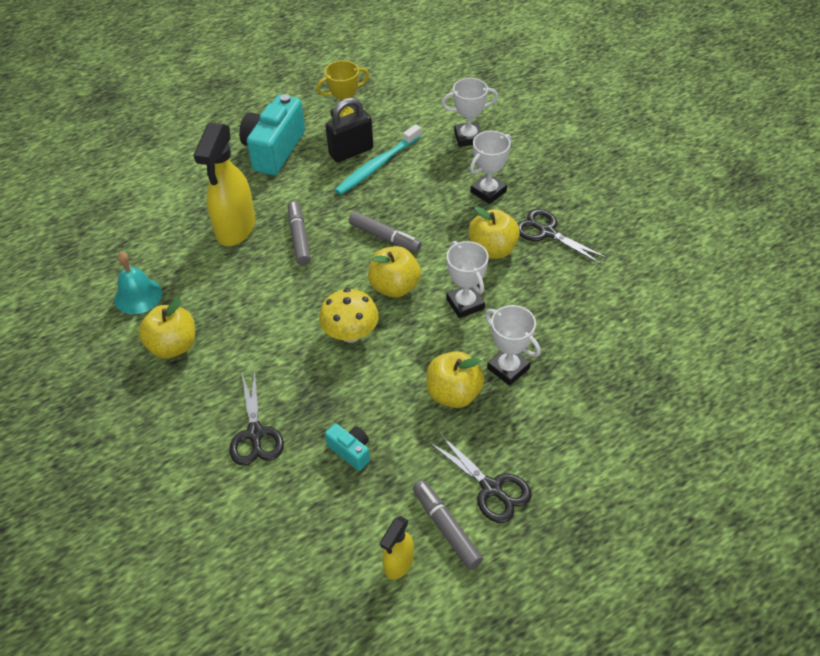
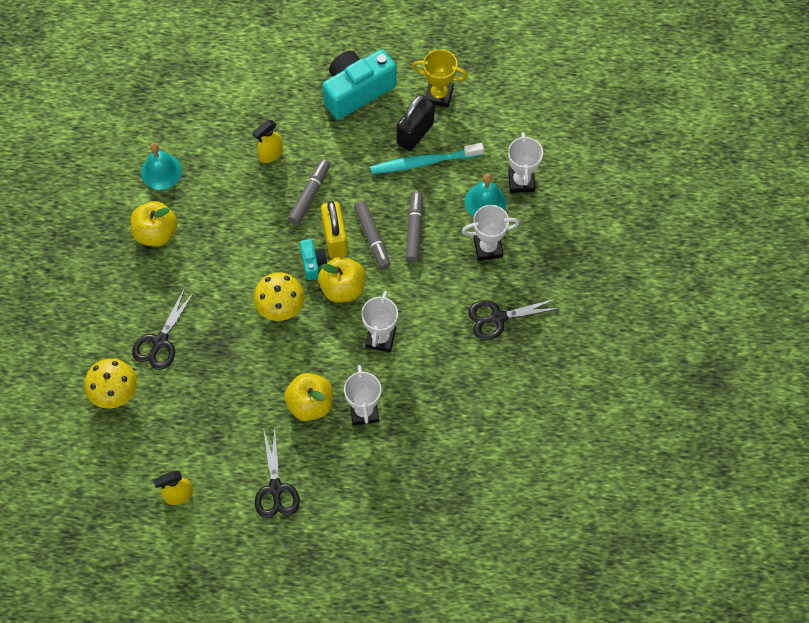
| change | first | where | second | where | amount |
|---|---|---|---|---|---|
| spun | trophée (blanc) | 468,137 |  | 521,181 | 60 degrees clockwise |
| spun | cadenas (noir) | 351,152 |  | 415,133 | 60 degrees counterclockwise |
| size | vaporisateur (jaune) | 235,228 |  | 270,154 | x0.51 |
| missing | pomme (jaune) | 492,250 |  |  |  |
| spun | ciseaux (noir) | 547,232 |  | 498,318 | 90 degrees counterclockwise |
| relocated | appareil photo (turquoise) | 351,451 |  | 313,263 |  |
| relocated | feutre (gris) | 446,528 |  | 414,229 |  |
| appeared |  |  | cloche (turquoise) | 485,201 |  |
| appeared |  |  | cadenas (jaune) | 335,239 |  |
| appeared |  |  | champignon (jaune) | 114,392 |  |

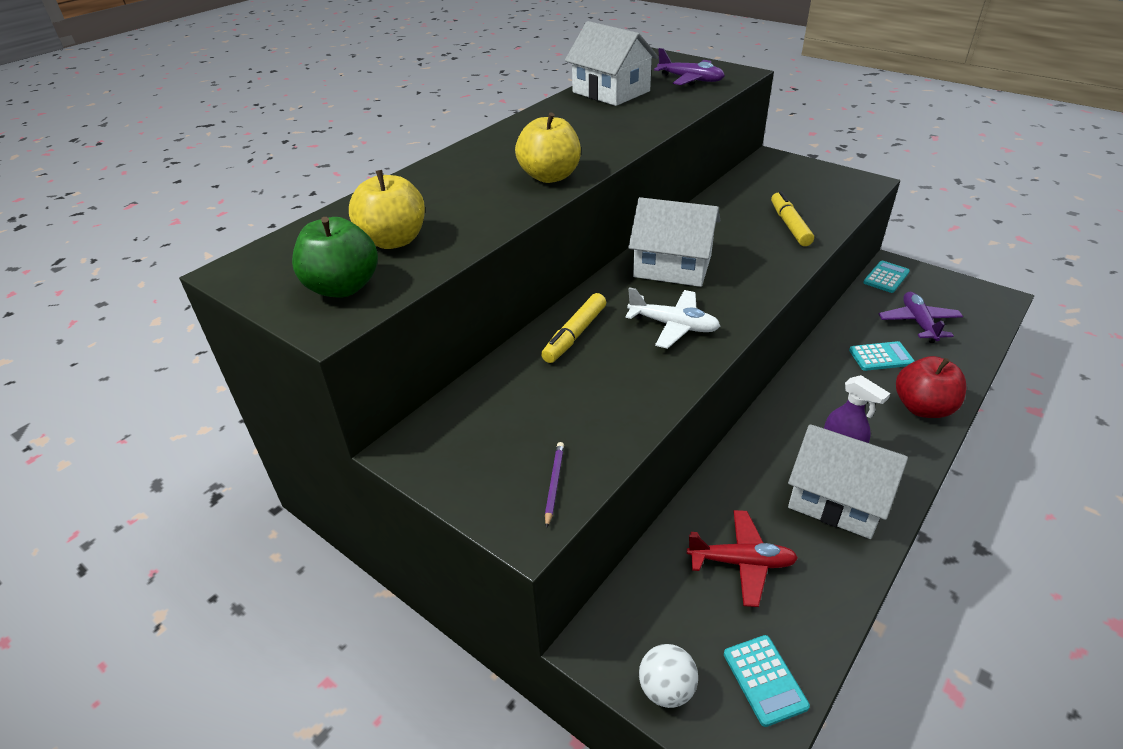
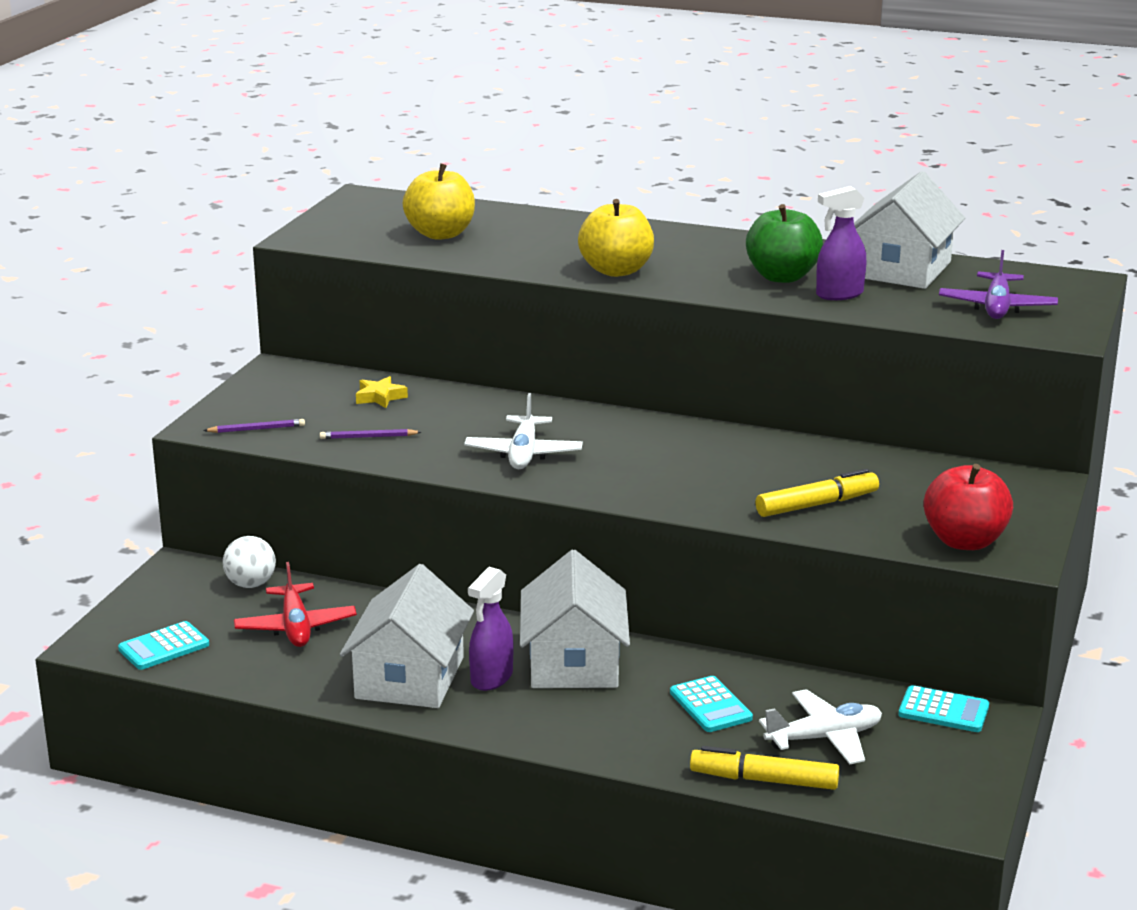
| change | first | where | second | where | amount |
|---|---|---|---|---|---|
| relocated | maison (blanc) | 672,266 |  | 573,662 |  |
| relocated | pomme (vert) | 343,287 |  | 782,277 |  |
| colour | avion (violet) | 918,323 | avion (blanc) | 824,738 |  |
| relocated | feutre (jaune) | 574,335 |  | 764,780 |  |
| relocated | pomme (rouge) | 922,408 |  | 964,541 |  |
| relocated | balle (blanc) | 666,689 |  | 251,584 |  |
| appeared |  |  | vaporisateur (violet) | 839,294 |  |
| appeared |  |  | étoile (jaune) | 380,397 |  |
| appeared |  |  | crayon (violet) | 368,437 |  |

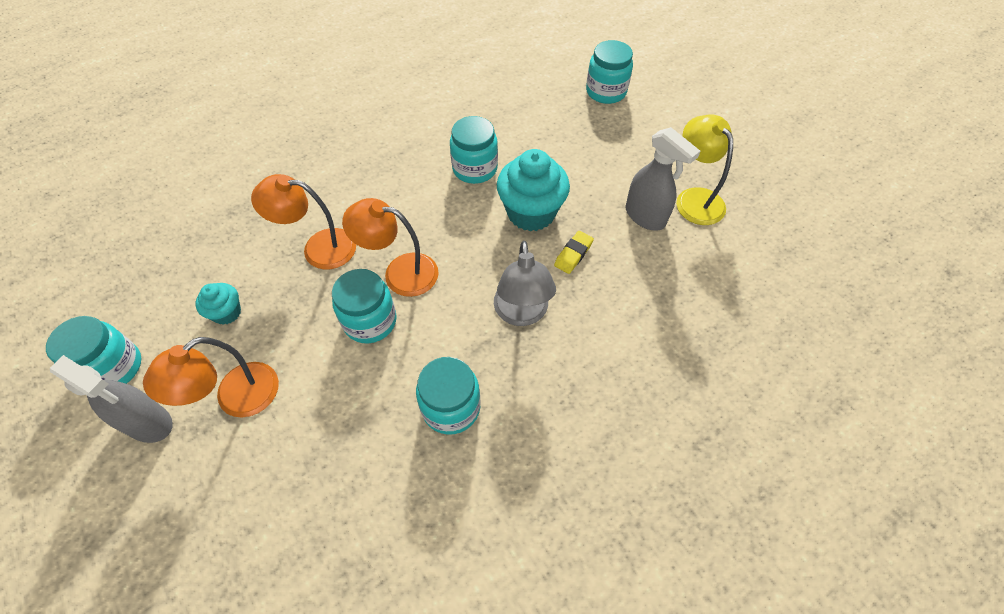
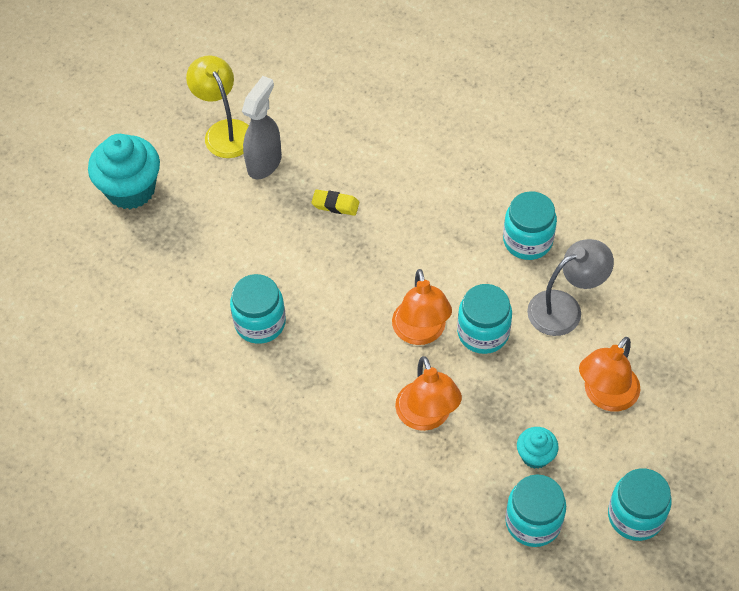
| change | first | where | second | where | amount |
|---|---|---|---|---|---|
| relocated | bocal (turquoise) | 606,92 |  | 533,521 |  |
| spun | lampe (jaune) | 694,198 |  | 224,131 | 105 degrees clockwise |
| relocated | muffin (turquoise) | 531,213 |  | 131,189 |  |
| relocated | lampe (gris) | 522,314 |  | 564,308 |  |
| spun | lampe (orange) | 236,398 |  | 605,396 | 105 degrees clockwise |
| missing | vaporisateur (gris) | 149,423 |  |  |  |

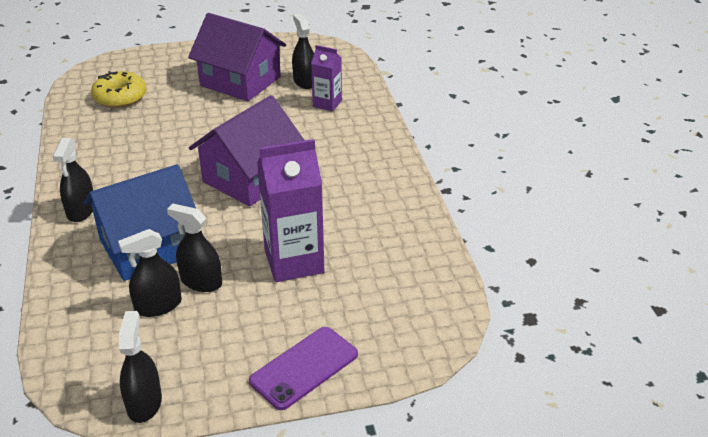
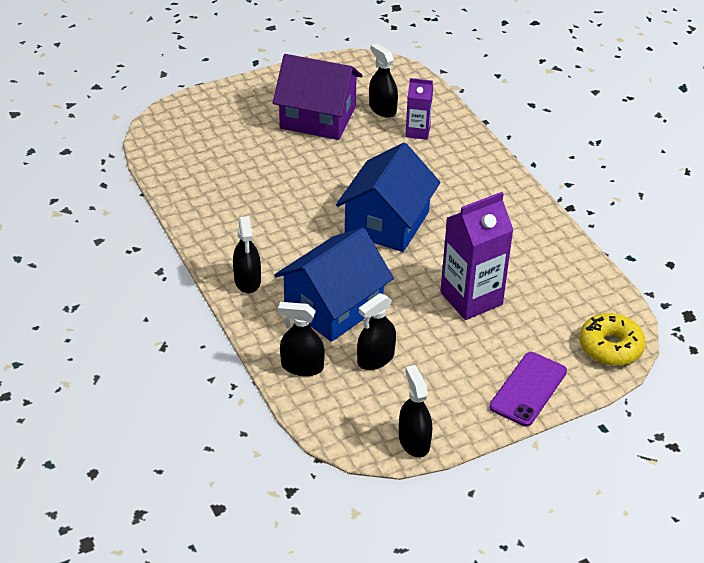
| change | first | where | second | where | amount |
|---|---|---|---|---|---|
| relocated | beignet (jaune) | 120,97 |  | 610,347 |  |
| colour | maison (violet) | 250,178 | maison (bleu) | 387,223 |  |
| relocated | vaporisateur (noir) | 201,281 |  | 302,366 |  |

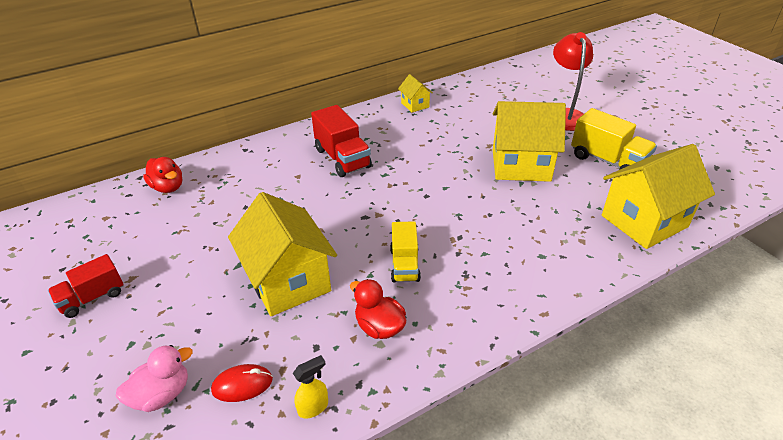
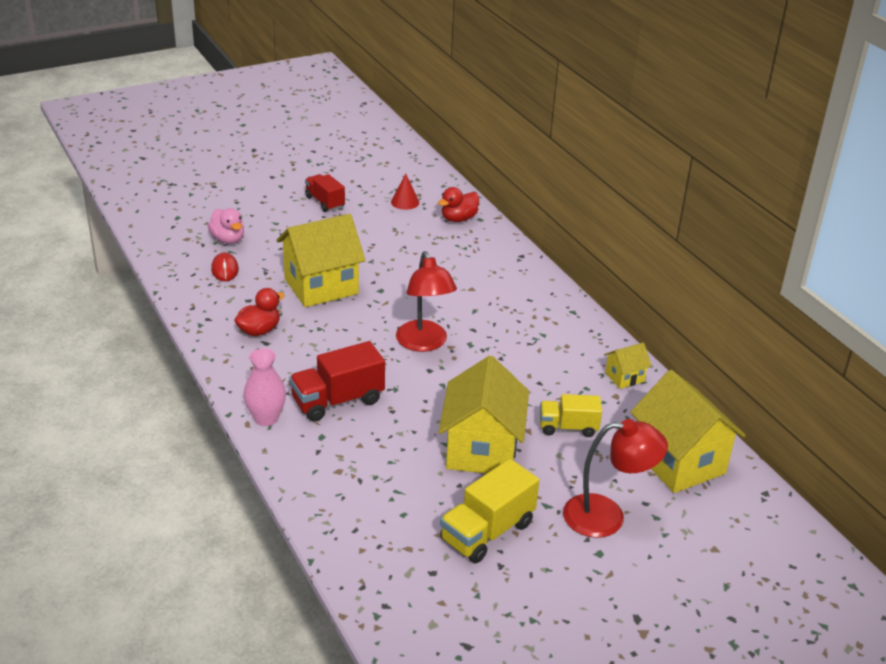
| change | first | where | second | where | amount |
|---|---|---|---|---|---|
| relocated | camion (rouge) | 342,158 |  | 337,401 |  |
| relocated | maison (jaune) | 644,221 |  | 679,462 |  |
| relocated | camion (jaune) | 404,265 |  | 568,427 |  |
| missing | vaporisateur (jaune) | 313,407 |  |  |  |
| appeared |  |  | cône (rouge) | 405,202 |  |
| appeared |  |  | lampe (rouge) | 424,343 |  |
| appeared |  |  | vase (rose) | 266,418 |  |

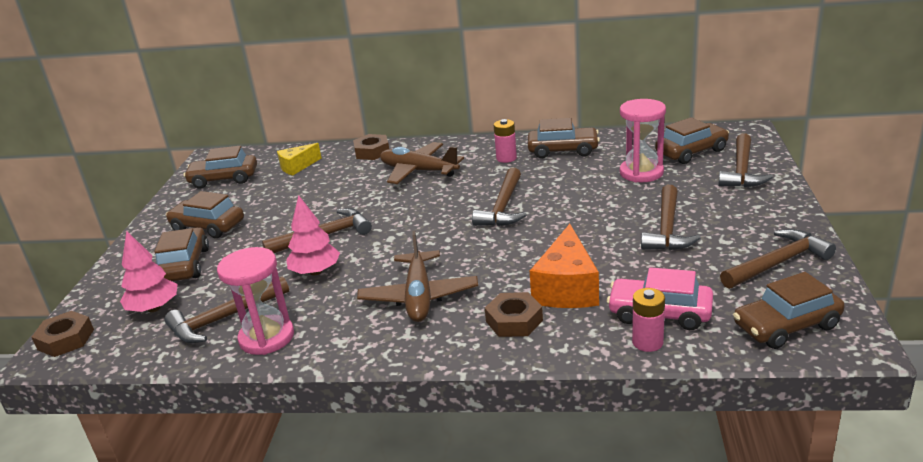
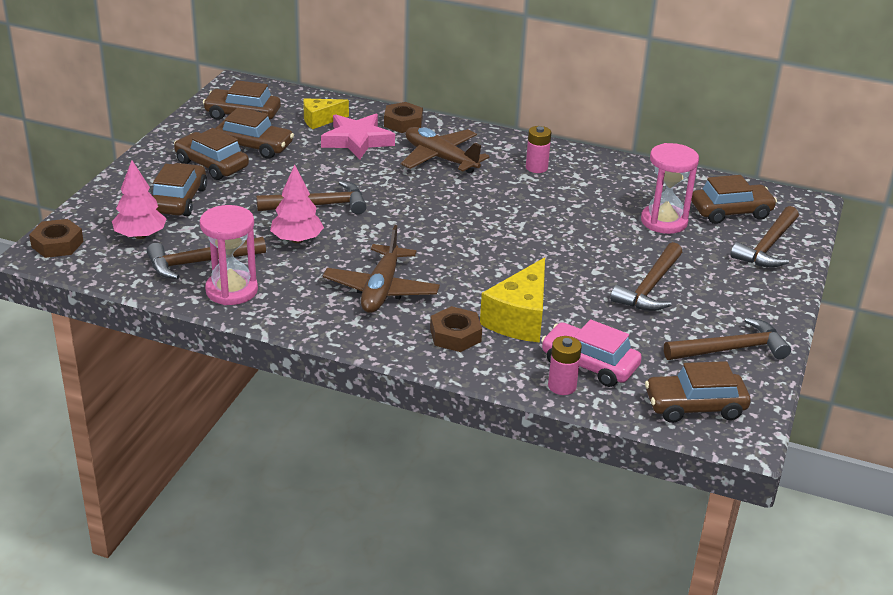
| change | first | where | second | where | amount |
|---|---|---|---|---|---|
| relocated | voiture (marron) | 563,150 |  | 254,146 |  |
| missing | marteau (marron) | 503,207 |  |  |  |
| colour | fromage (orange) | 567,288 | fromage (jaune) | 519,318 |  |
| appeared |  |  | étoile (rose) | 357,140 |  |

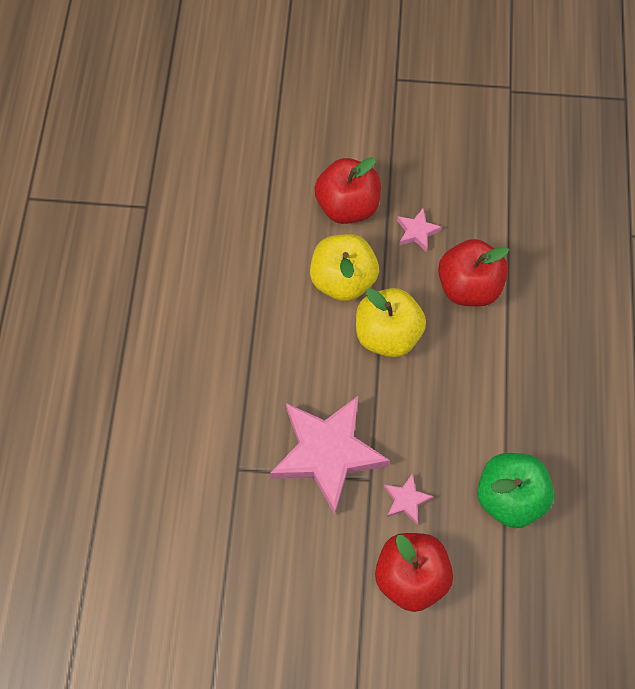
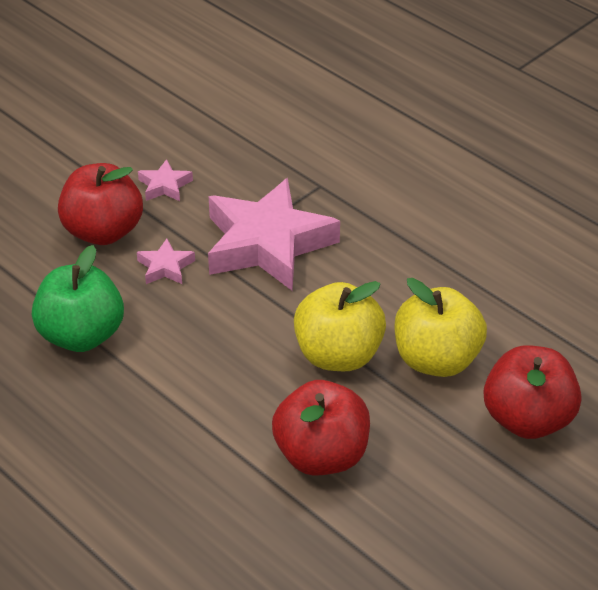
| change | first | where | second | where | amount |
|---|---|---|---|---|---|
| relocated | étoile (rose) | 417,232 |  | 165,186 |  |

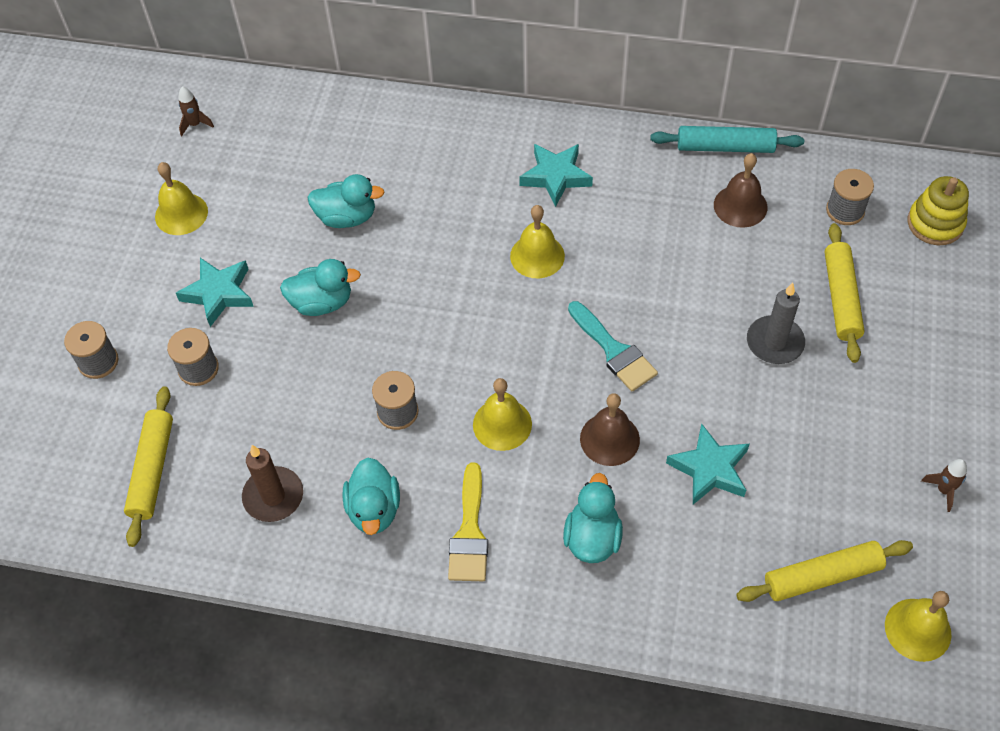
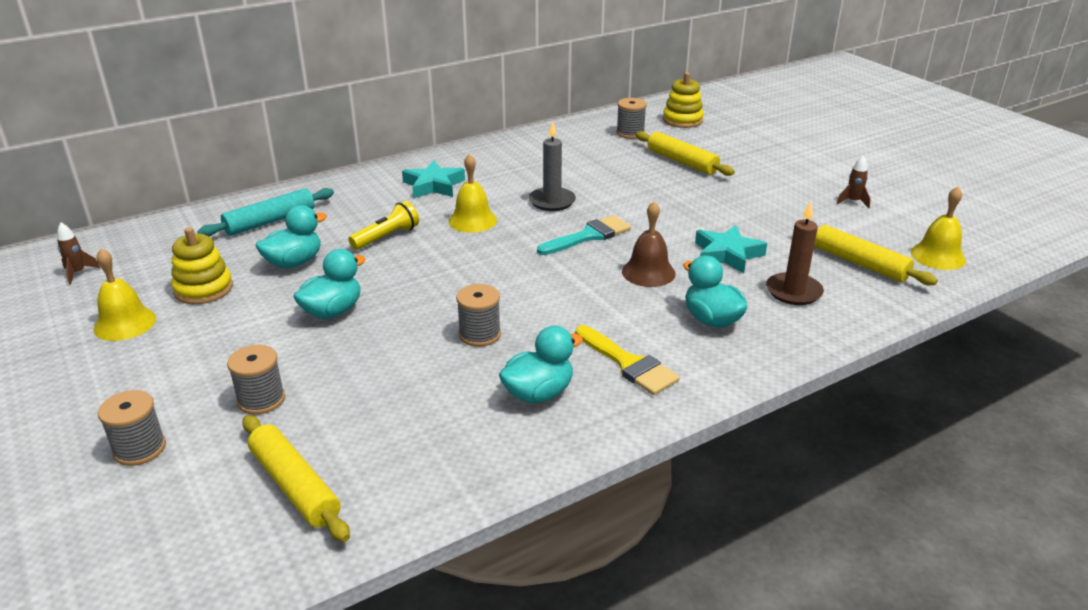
| change | first | where | second | where | amount |
|---|---|---|---|---|---|
| relocated | rouleau à pâtisserie (turquoise) | 725,147 |  | 270,221 |  |
| missing | cloche (marron) | 740,206 |  |  |  |
| missing | étoile (turquoise) | 219,293 |  |  |  |
| relocated | bougie (gris) | 775,342 |  | 552,201 |  |
| spun | pinceau (turquoise) | 614,351 |  | 589,236 | 45 degrees counterclockwise |
| missing | cloche (jaune) | 502,424 |  |  |  |
| relocated | bougie (marron) | 273,496 |  | 793,291 |  |
| spun | canard (turquoise) | 374,509 |  | 538,393 | 75 degrees counterclockwise |
| spun | rouleau à pâtisserie (jaune) | 822,576 |  | 859,263 | 75 degrees counterclockwise |
| appeared |  |  | lampe de poche (jaune) | 387,237 |  |
| appeared |  |  | jouet à empiler (jaune) | 203,289 |  |

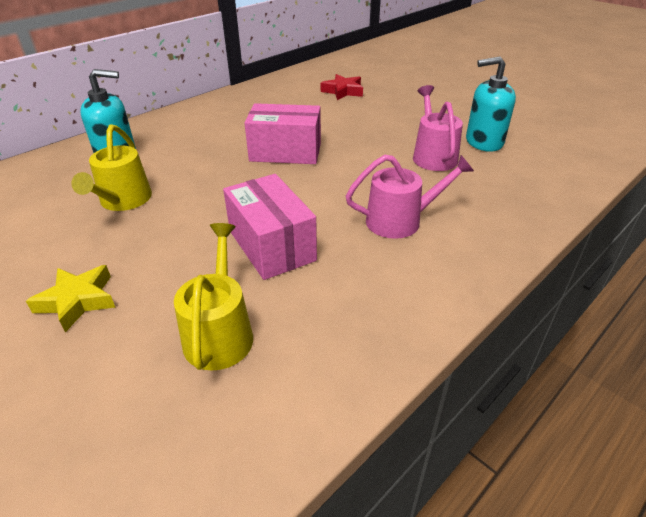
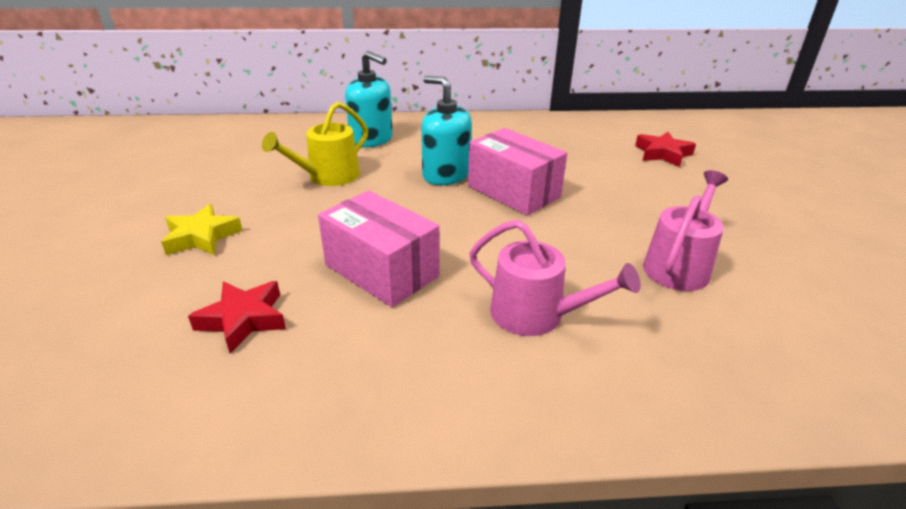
| change | first | where | second | where | amount |
|---|---|---|---|---|---|
| relocated | distributeur de savon (turquoise) | 483,142 |  | 446,175 |  |
| spun | boîte (rose) | 271,245 |  | 381,270 | 60 degrees counterclockwise |
| exchanged | arrosoir (jaune) | 219,333 | étoile (rouge) | 243,319 |  |

